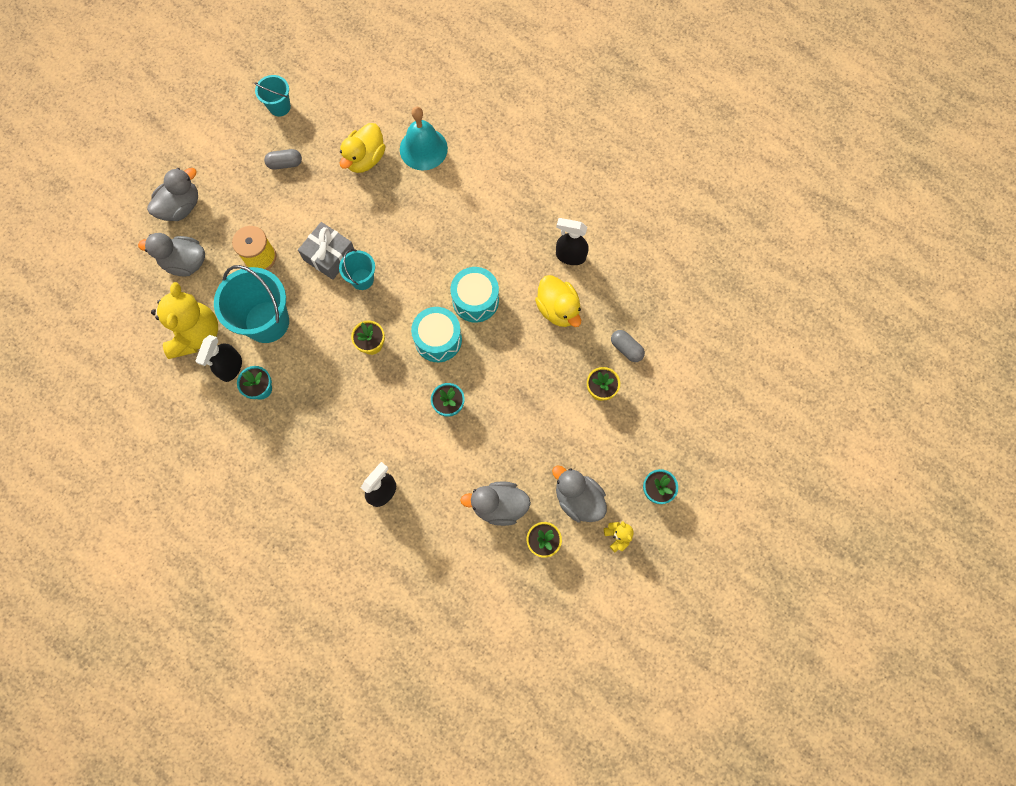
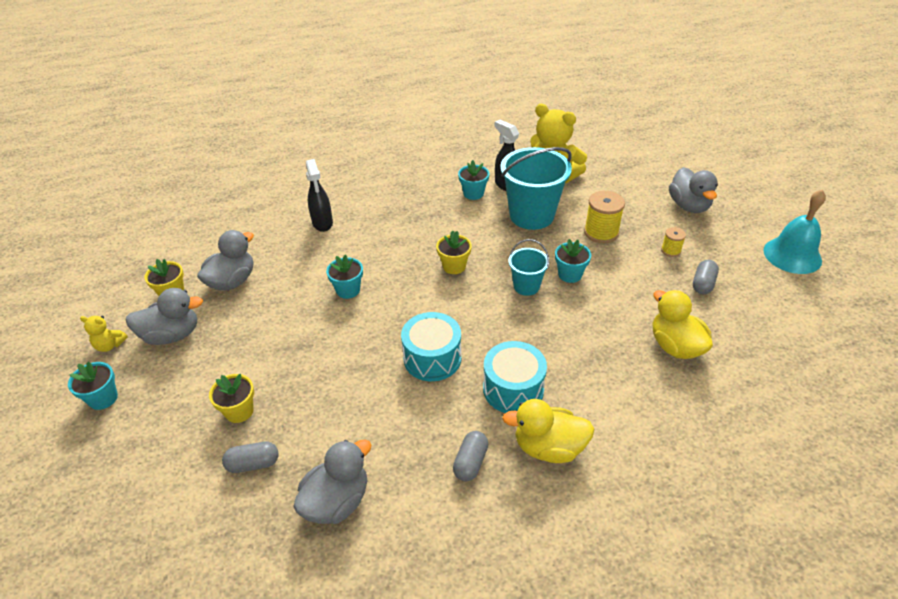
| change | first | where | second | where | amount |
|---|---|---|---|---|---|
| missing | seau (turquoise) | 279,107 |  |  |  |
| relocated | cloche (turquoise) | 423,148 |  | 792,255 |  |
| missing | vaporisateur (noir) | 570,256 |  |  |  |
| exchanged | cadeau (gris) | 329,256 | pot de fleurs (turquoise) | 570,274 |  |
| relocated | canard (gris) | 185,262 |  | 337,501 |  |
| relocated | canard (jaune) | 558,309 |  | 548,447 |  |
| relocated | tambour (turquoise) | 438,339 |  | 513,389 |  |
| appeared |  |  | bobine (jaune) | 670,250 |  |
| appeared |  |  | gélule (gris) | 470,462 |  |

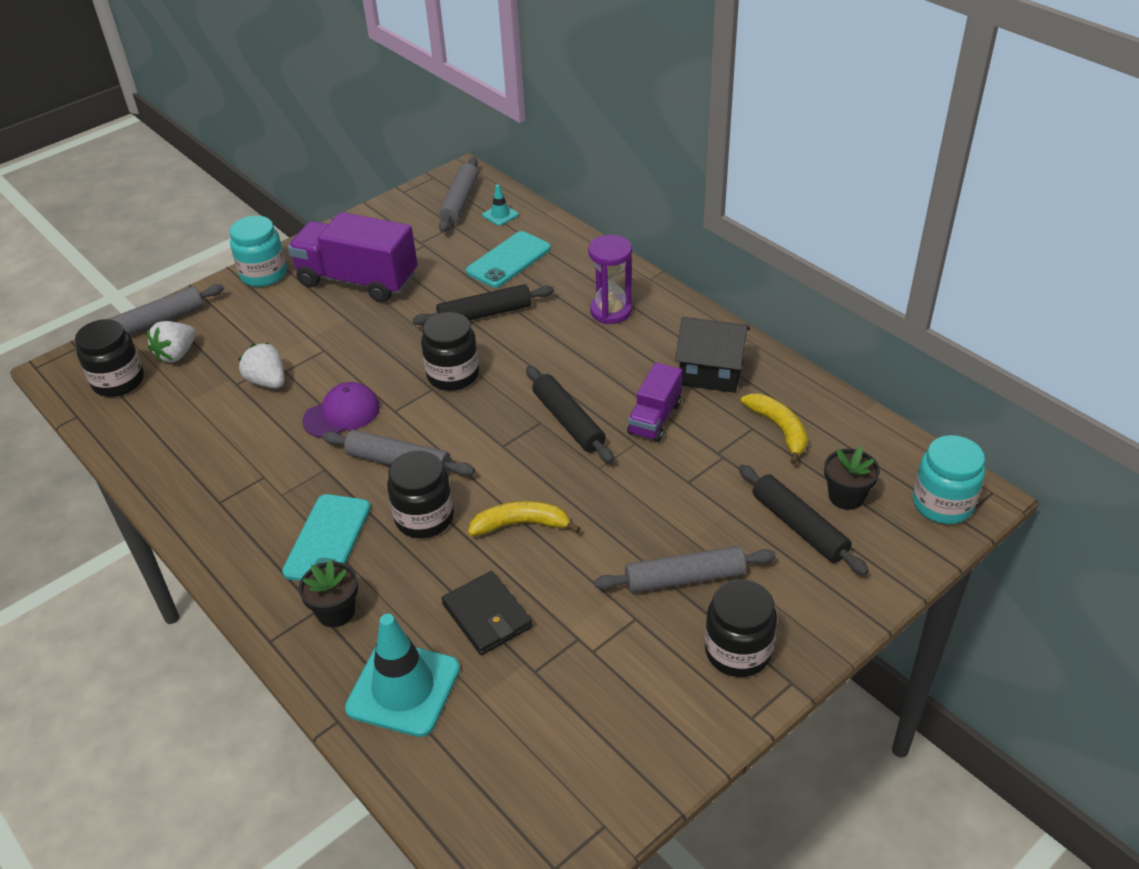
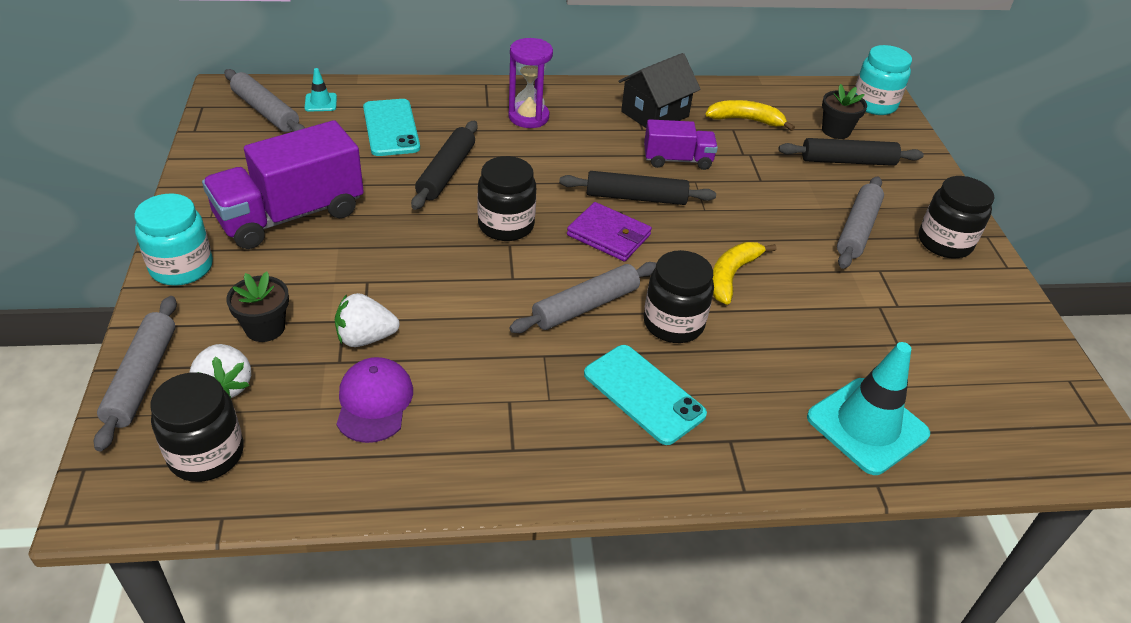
| change | first | where | second | where | amount |
|---|---|---|---|---|---|
| spun | camion (violet) | 654,418 |  | 677,160 | 60 degrees counterclockwise |
| relocated | casquette (violet) | 342,414 |  | 374,402 |  |
| relocated | pot de fleurs (noir) | 336,612 |  | 265,328 |  |
| missing | portefeuille (noir) | 487,616 |  |  |  |
| appeared |  |  | portefeuille (violet) | 609,235 |  |

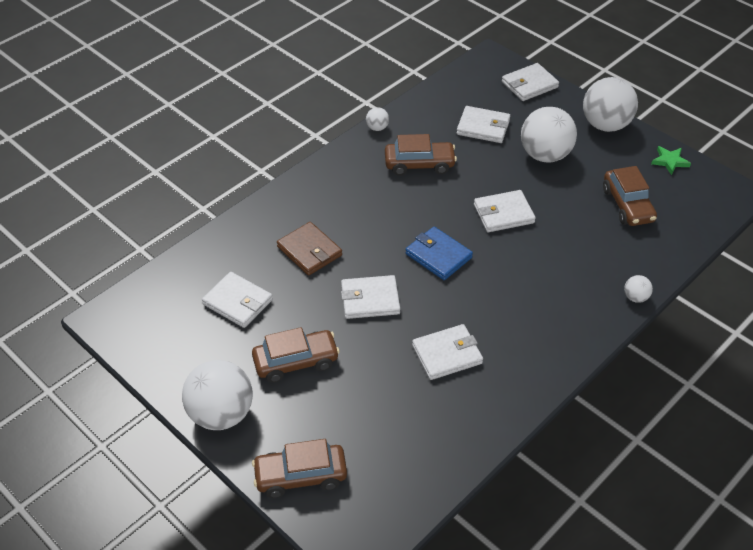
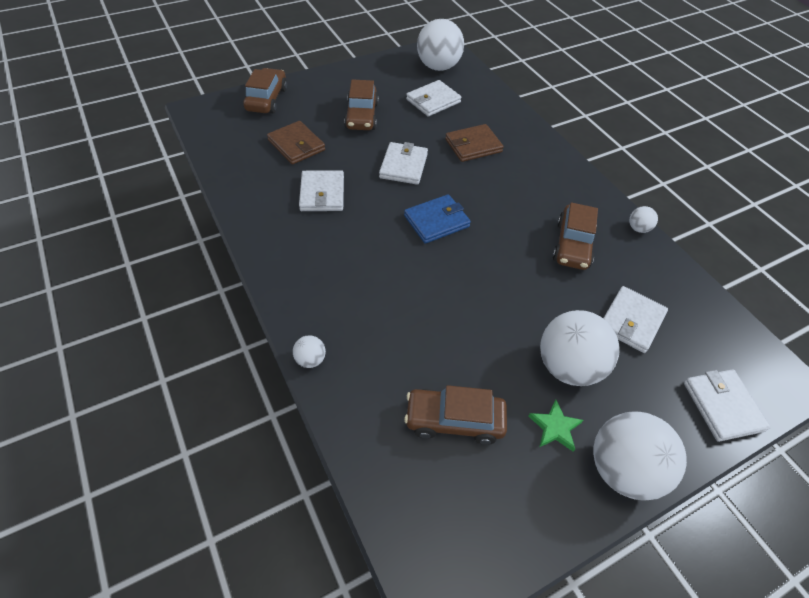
| change | first | where | second | where | amount |
|---|---|---|---|---|---|
| relocated | étoile (vert) | 669,161 |  | 555,427 |  |
| missing | portefeuille (blanc) | 503,214 |  |  |  |
| relocated | balle (blanc) | 221,414 |  | 438,67 |  |
| appeared |  |  | portefeuille (marron) | 296,145 |  |

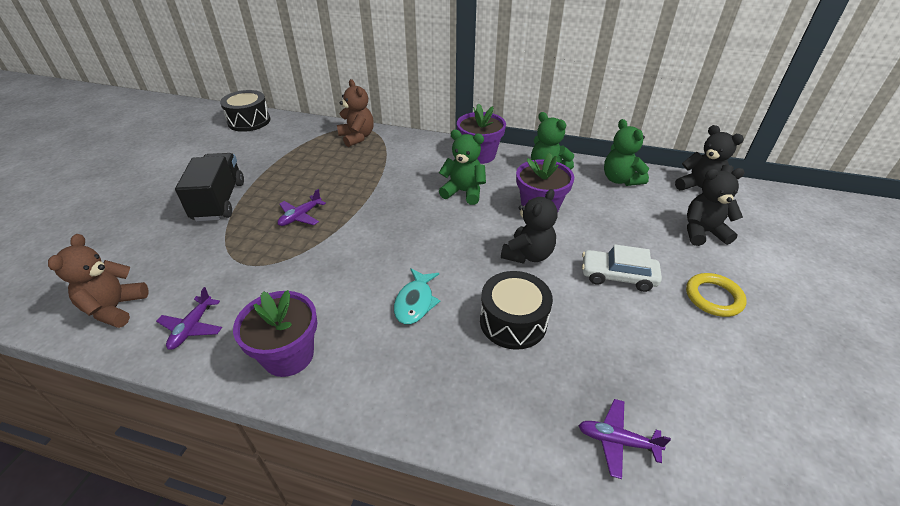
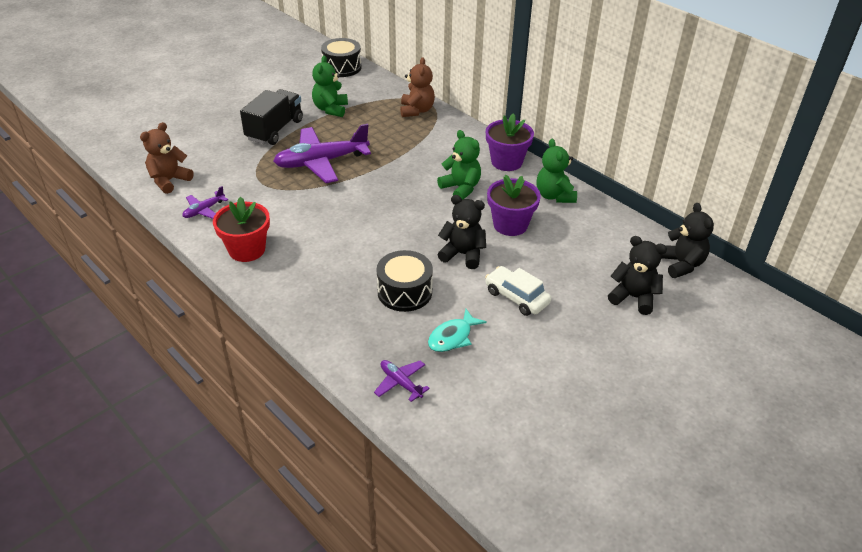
| change | first | where | second | where | amount |
|---|---|---|---|---|---|
| relocated | ours en peluche (vert) | 620,180 |  | 330,109 |  |
| size | avion (violet) | 300,216 |  | 321,162 | x2.15 |
| spun | ours en peluche (noir) | 528,255 |  | 463,254 | 135 degrees counterclockwise |
| relocated | poisson (turquoise) | 415,302 |  | 452,337 |  |
| missing | anneau (jaune) | 713,297 |  |  |  |
| colour | pot de fleurs (violet) | 288,355 | pot de fleurs (rouge) | 247,250 |  |

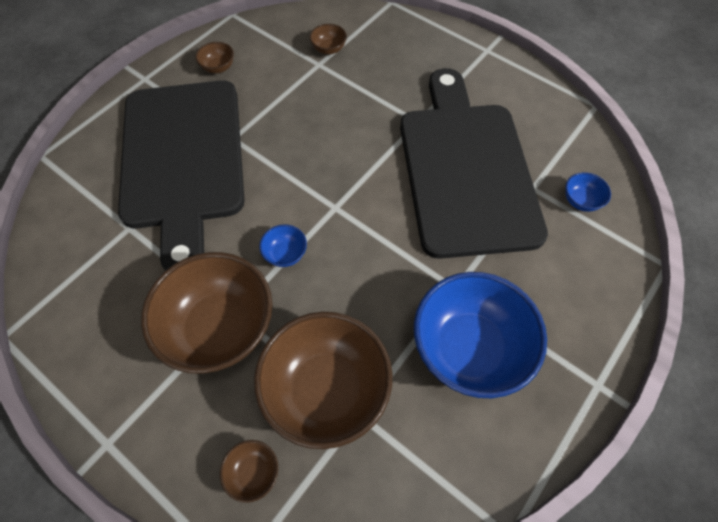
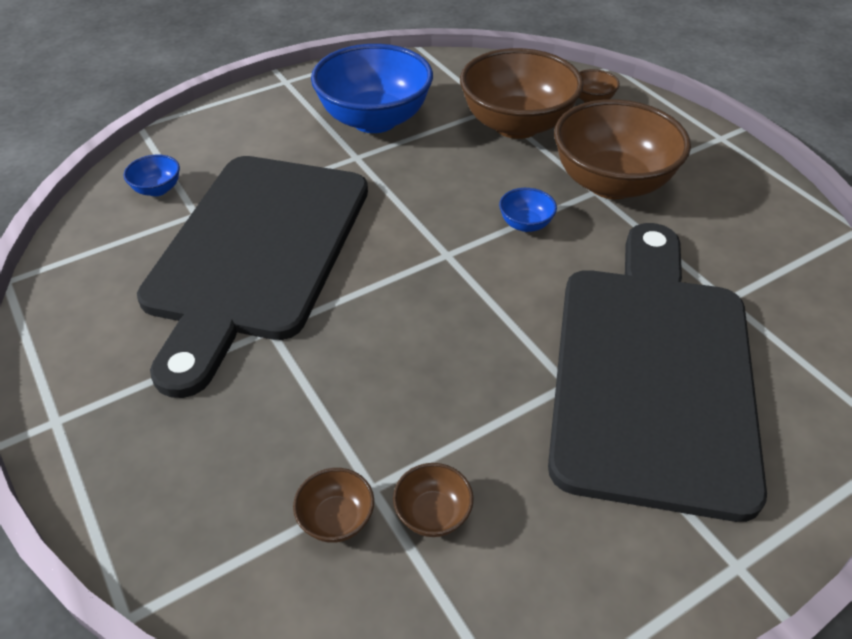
| change | first | where | second | where | amount |
|---|---|---|---|---|---|
| relocated | bol (marron) | 218,67 |  | 433,514 |  |

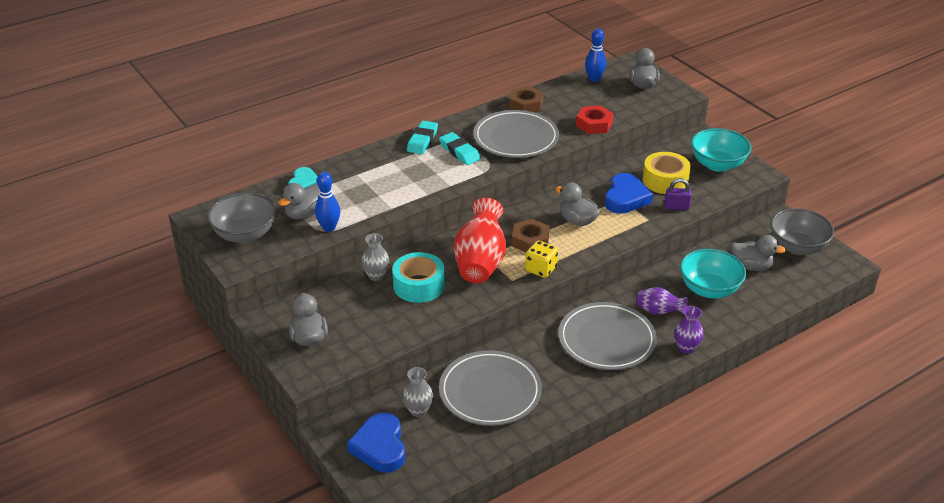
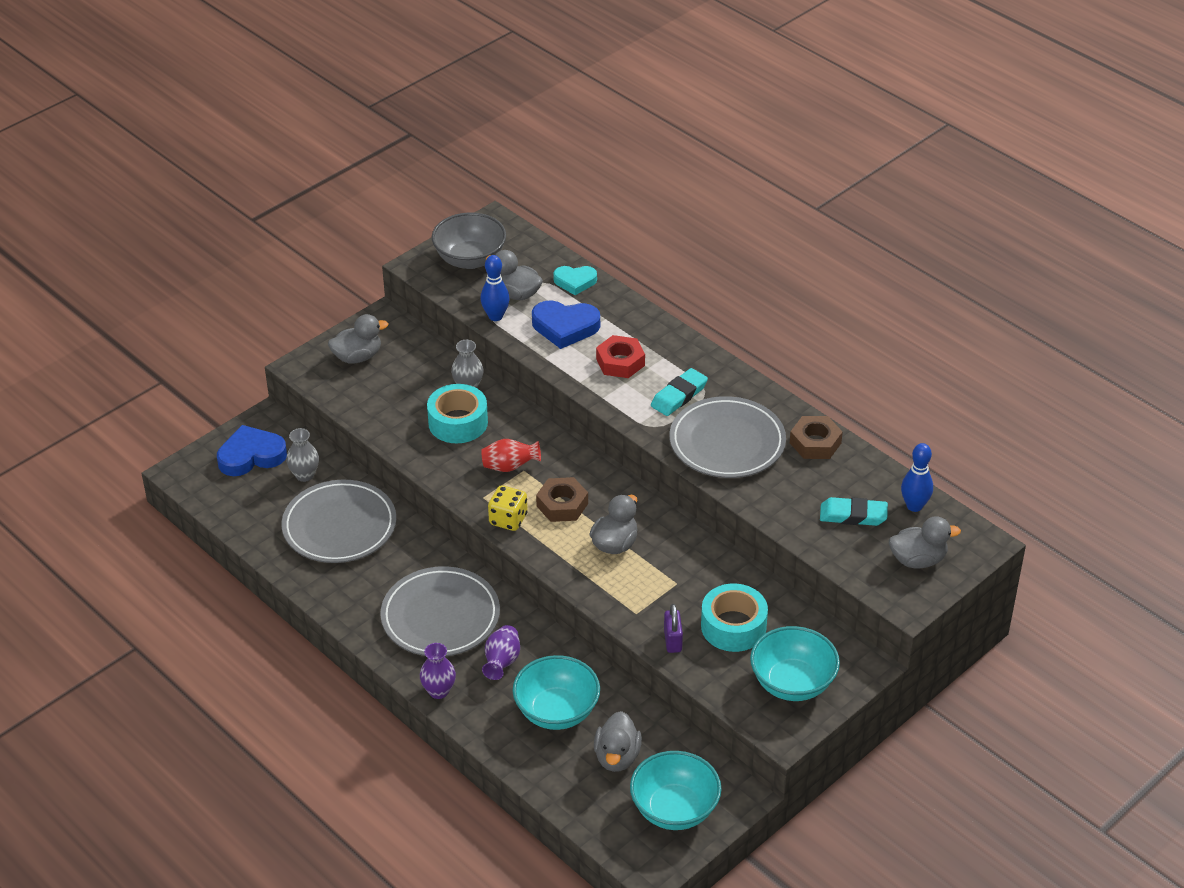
| change | first | where | second | where | amount |
|---|---|---|---|---|---|
| relocated | écrou (rouge) | 594,124 |  | 620,362 |  |
| relocated | gomme (turquoise) | 422,140 |  | 853,515 |  |
| colour | ruban adhésif (jaune) | 665,180 | ruban adhésif (turquoise) | 733,626 |  |
| relocated | cœur (bleu) | 625,198 |  | 565,327 |  |
| size | vase (rouge) | 480,262 |  | 509,467 | x0.53 |
| colour | bol (gris) | 797,247 | bol (turquoise) | 674,809 |  |

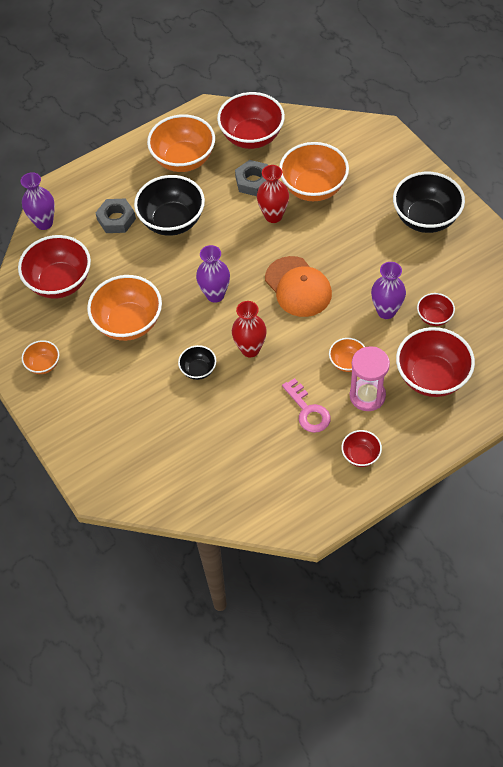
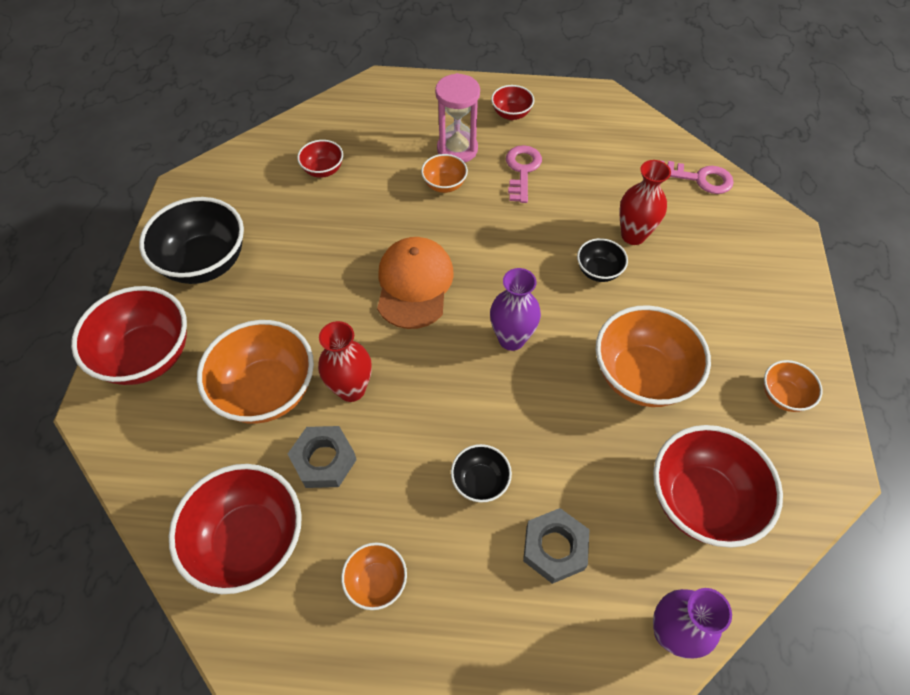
| change | first | where | second | where | amount |
|---|---|---|---|---|---|
| size | bol (orange) | 183,159 |  | 376,581 | x0.50 |
| size | bol (noir) | 172,221 |  | 480,481 | x0.50 |
| missing | vase (violet) | 386,311 |  |  |  |
| relocated | vase (rouge) | 250,349 |  | 633,235 |  |
| relocated | bol (rouge) | 432,377 |  | 148,356 |  |
| appeared |  |  | clé (rose) | 700,178 |  |

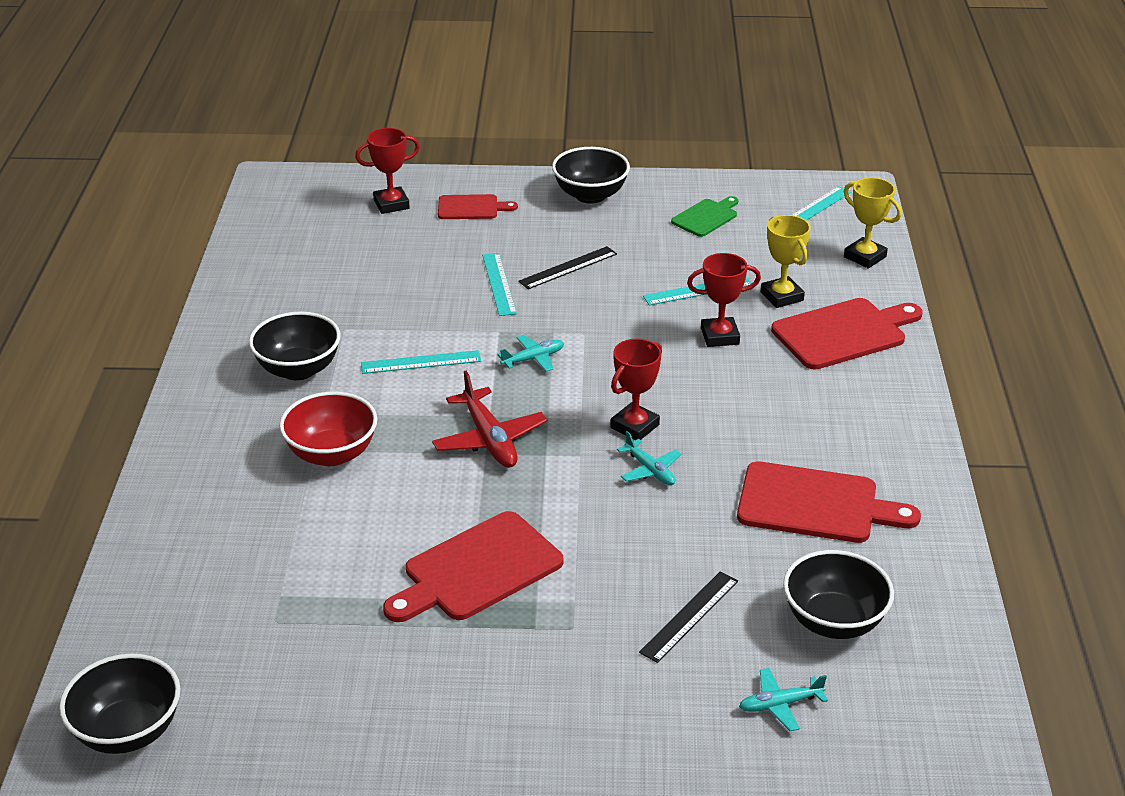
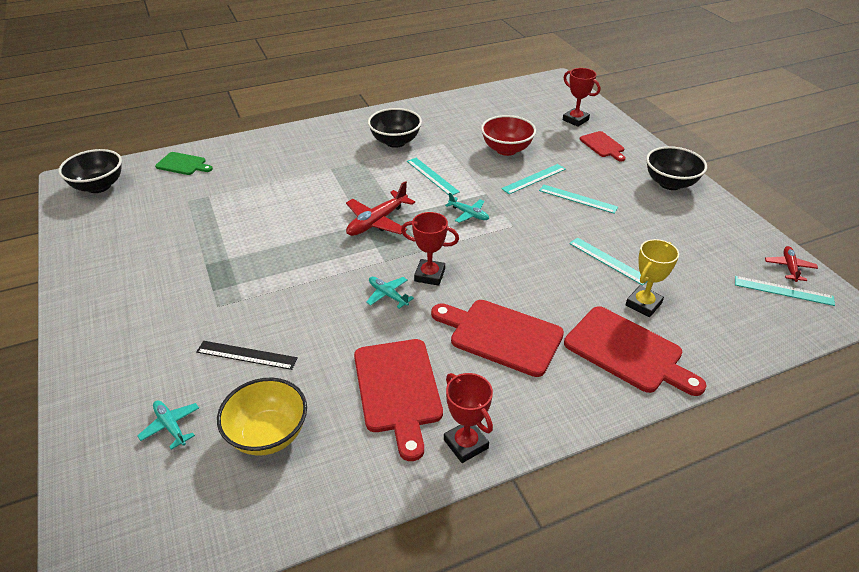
| change | first | where | second | where | amount |
|---|---|---|---|---|---|
| missing | trophée (jaune) | 865,257 |  |  |  |
| relocated | planche à découper (vert) | 706,217 |  | 183,164 |  |
| colour | règle (noir) | 568,268 | règle (turquoise) | 578,199 |  |
| relocated | trophée (rouge) | 720,336 |  | 466,444 |  |
| relocated | bol (rouge) | 332,454 |  | 506,149 |  |
| spun | avion (turquoise) | 650,470 |  | 388,295 | 105 degrees clockwise |
| relocated | planche à découper (rouge) | 477,570 |  | 501,335 |  |
| colour | bol (noir) | 833,621 | bol (jaune) | 268,434 |  |
| appeared |  |  | avion (rouge) | 789,267 |  |

